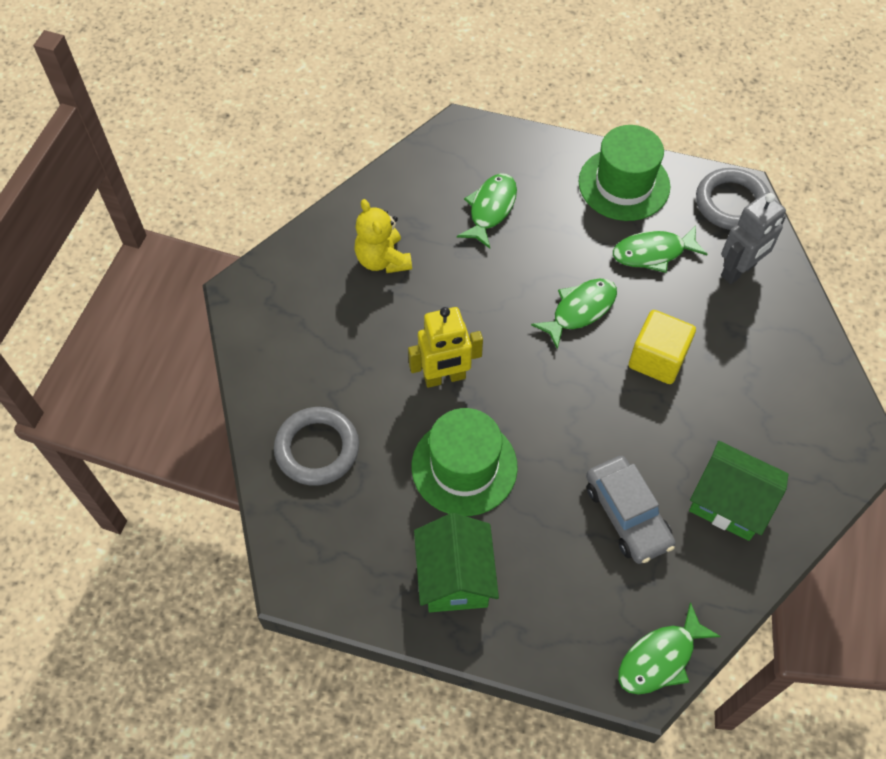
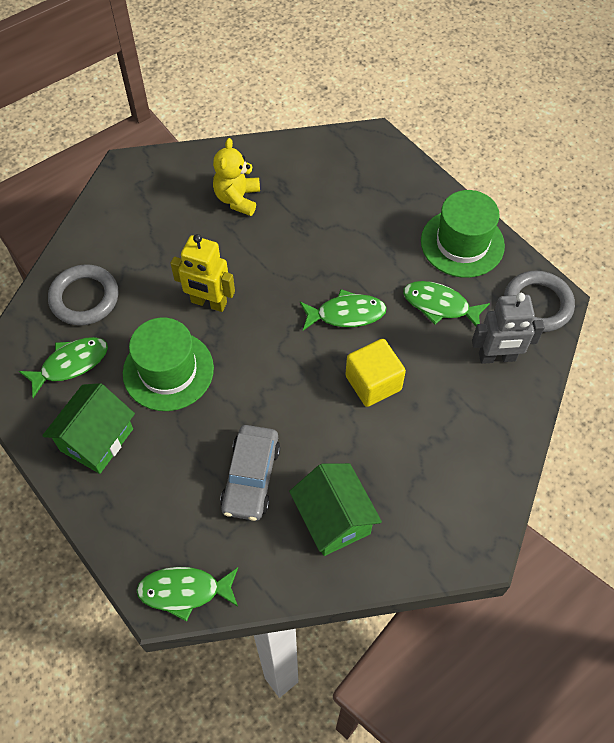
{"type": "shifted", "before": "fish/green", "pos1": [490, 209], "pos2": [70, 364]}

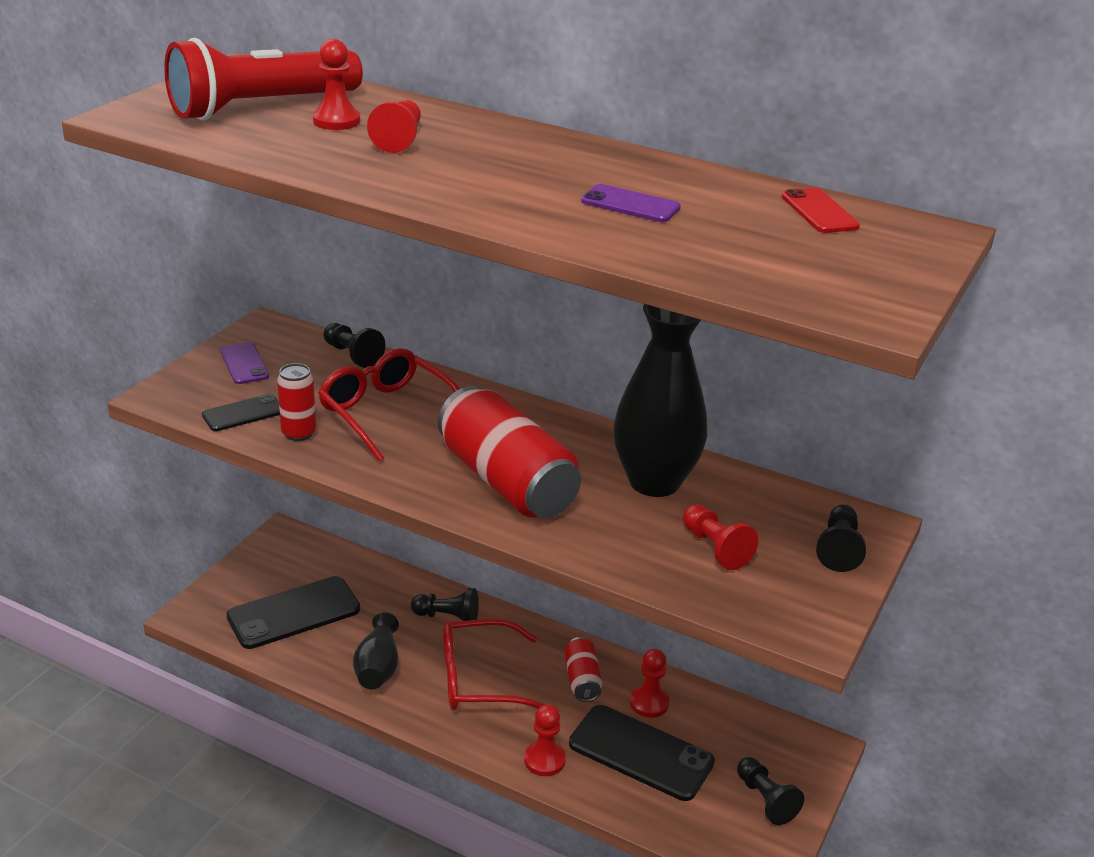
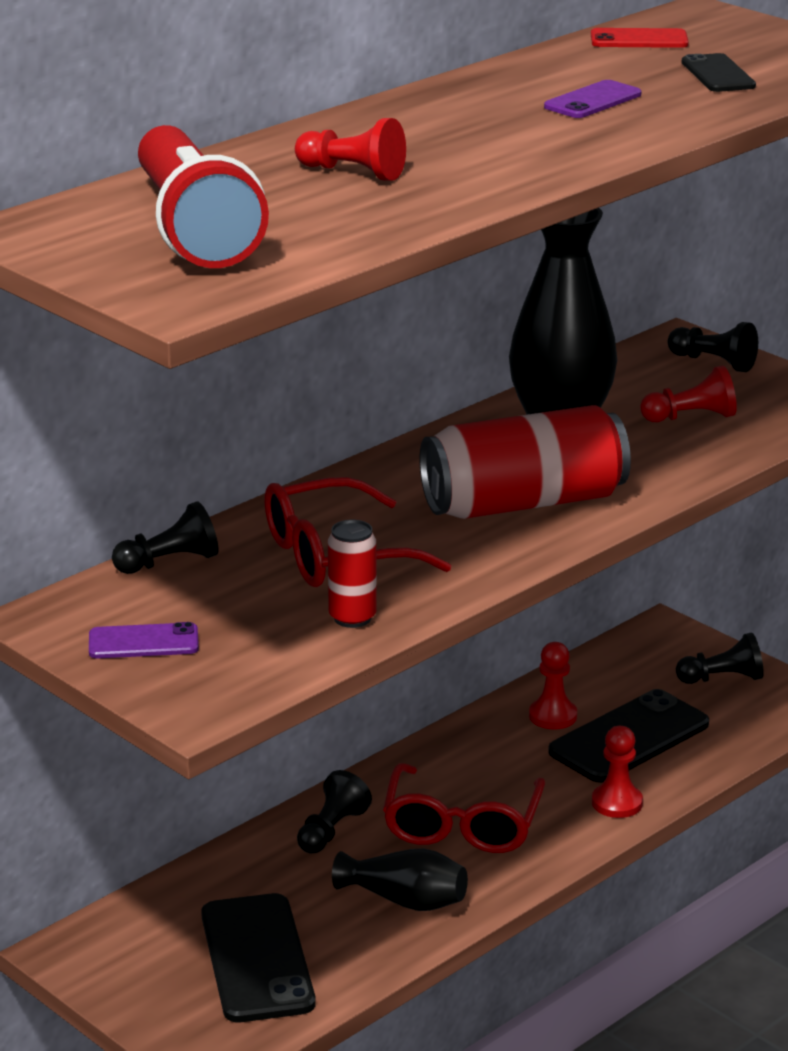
{"type": "gone", "before": "game pawn/red", "pos1": [336, 121]}
{"type": "gone", "before": "soda can/red", "pos1": [582, 679]}
{"type": "shifted", "before": "phone/jet-black", "pos1": [243, 413], "pos2": [718, 74]}

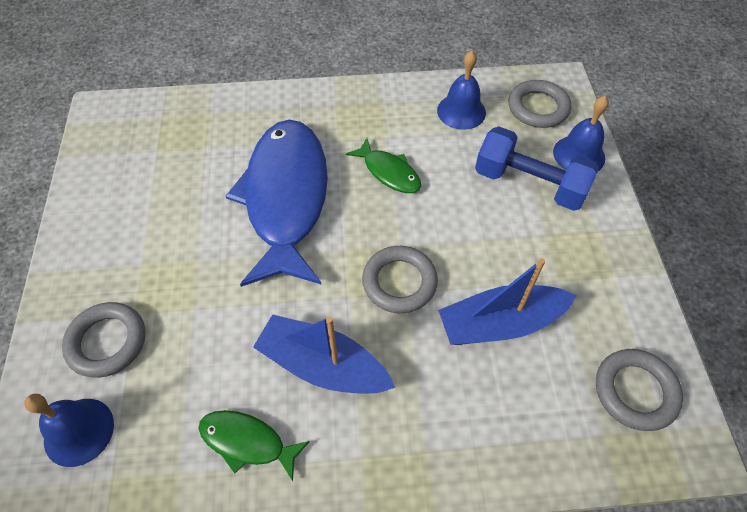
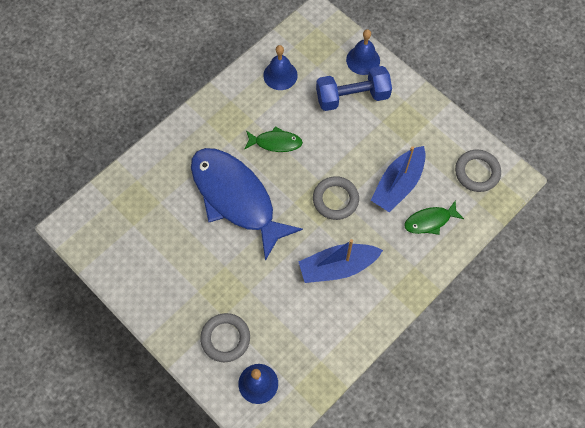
{"type": "gone", "before": "hoop/gray", "pos1": [538, 108]}
{"type": "shifted", "before": "fish/green", "pos1": [247, 442], "pos2": [430, 221]}

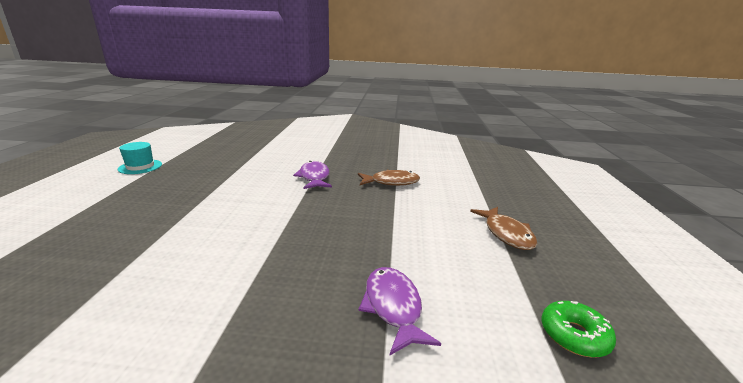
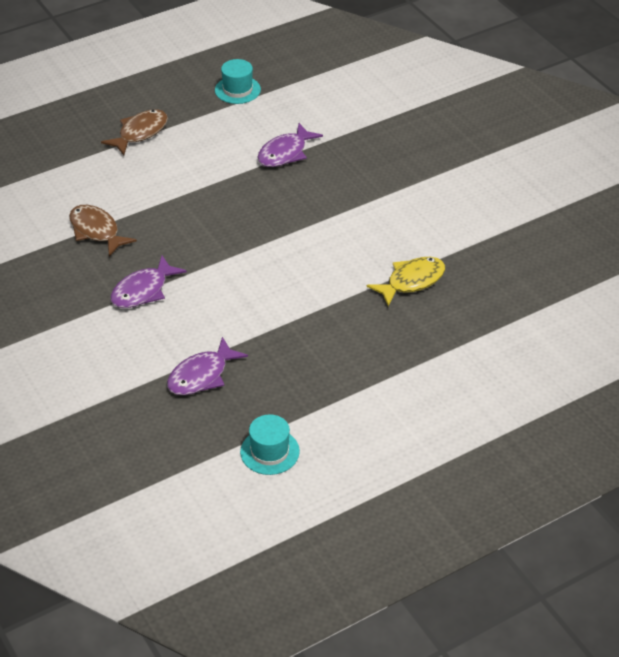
{"type": "new", "after": "fish/royal purple", "pos2": [201, 375]}
{"type": "new", "after": "fish/golden", "pos2": [411, 281]}
{"type": "swapped", "before": "donut/green", "after": "top hat/aqua", "pos1": [574, 335], "pos2": [237, 90]}

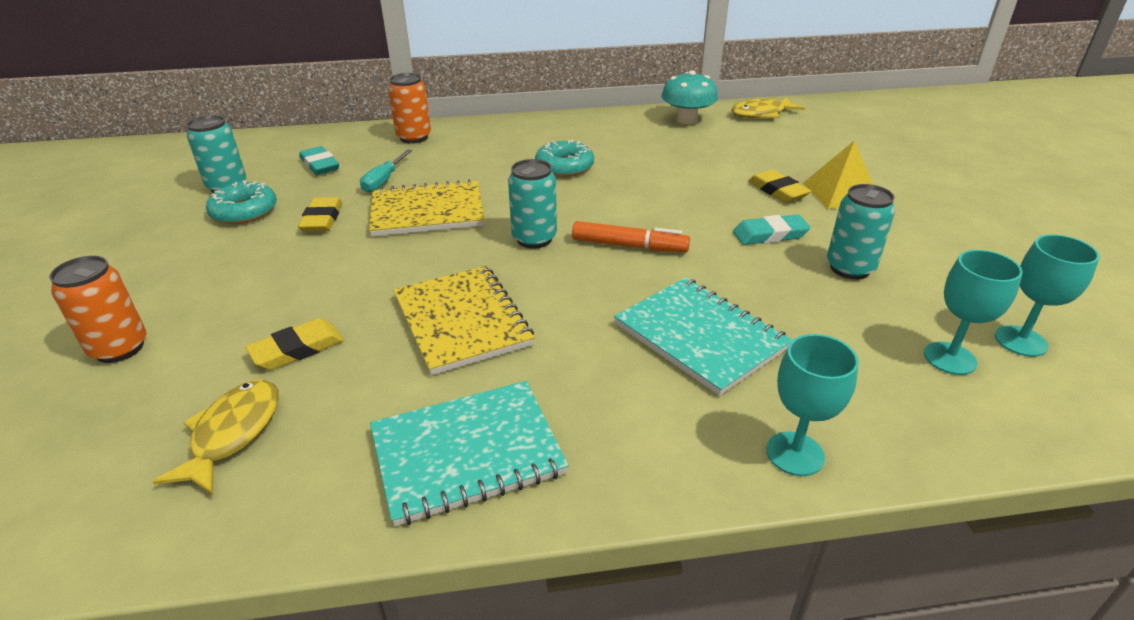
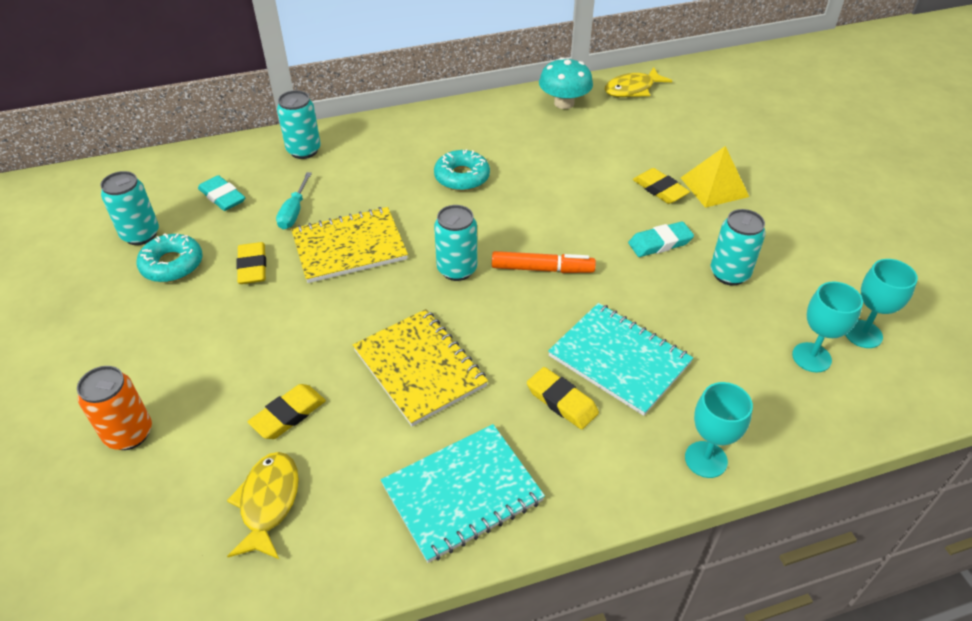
{"type": "new", "after": "pencil eraser/golden", "pos2": [562, 401]}
{"type": "repainted", "before": "soda can/orange", "after": "soda can/aqua", "pos1": [414, 137], "pos2": [304, 150]}

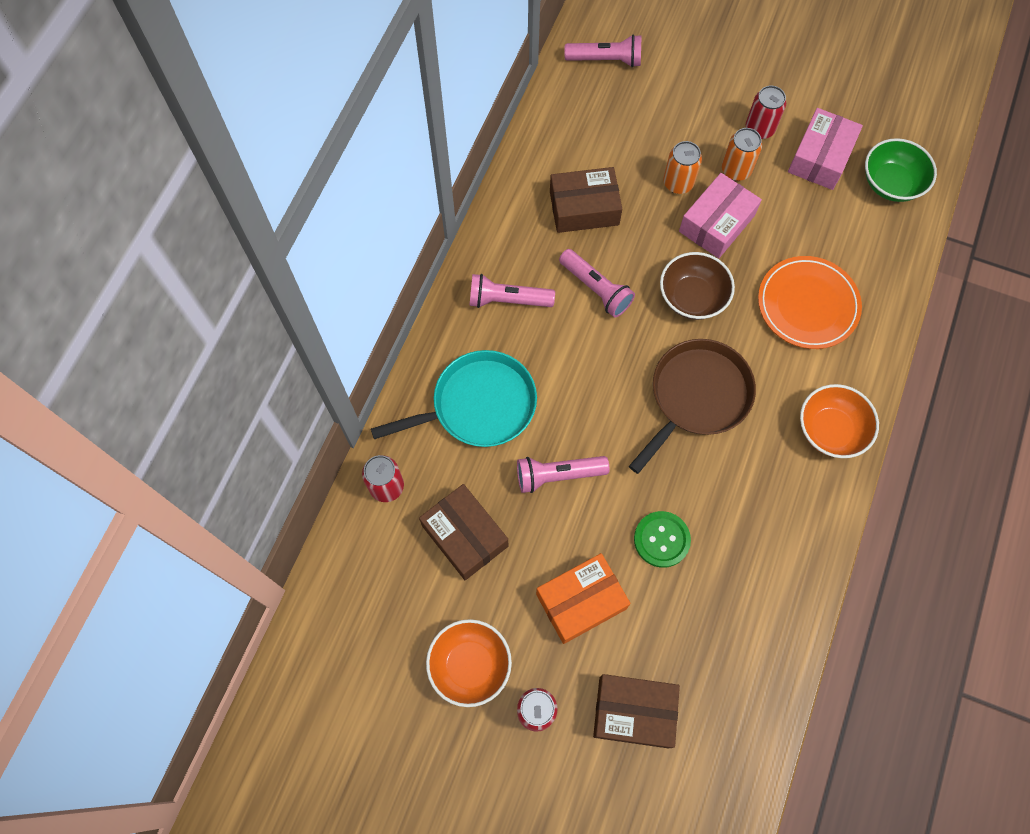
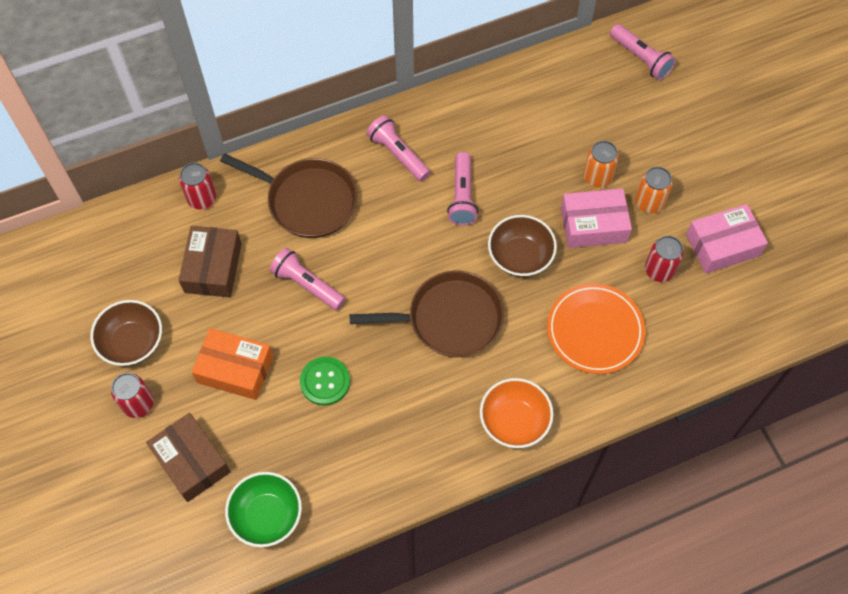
{"type": "gone", "before": "box/brown", "pos1": [584, 208]}
{"type": "shifted", "before": "soda can/red", "pos1": [759, 129], "pos2": [659, 270]}
{"type": "shifted", "before": "bowl/green", "pos1": [891, 183], "pos2": [267, 515]}
{"type": "repainted", "before": "skillet/aqua", "after": "skillet/brown", "pos1": [479, 405], "pos2": [308, 201]}
{"type": "repainted", "before": "bowl/orange", "after": "bowl/brown", "pos1": [470, 665], "pos2": [132, 342]}

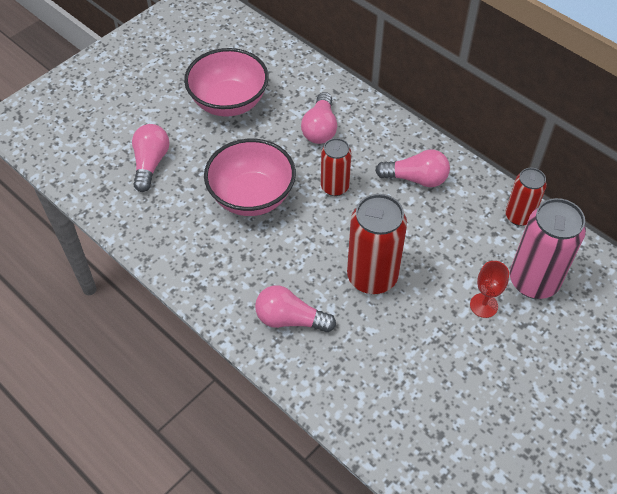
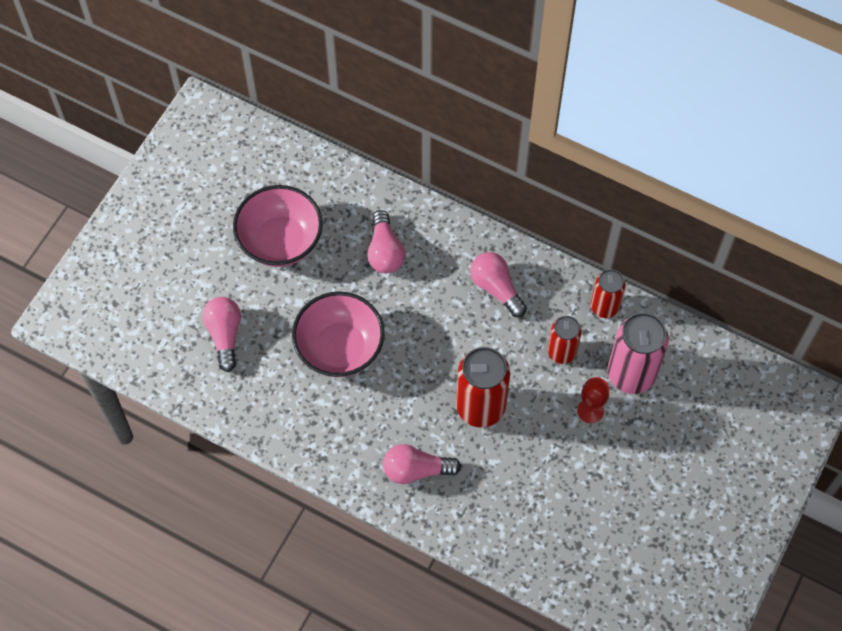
{"type": "shifted", "before": "soda can/red", "pos1": [334, 187], "pos2": [561, 352]}
{"type": "rotated", "before": "light bulb/rose-pink", "pos1": [416, 178], "pos2": [496, 288], "turn": -120}

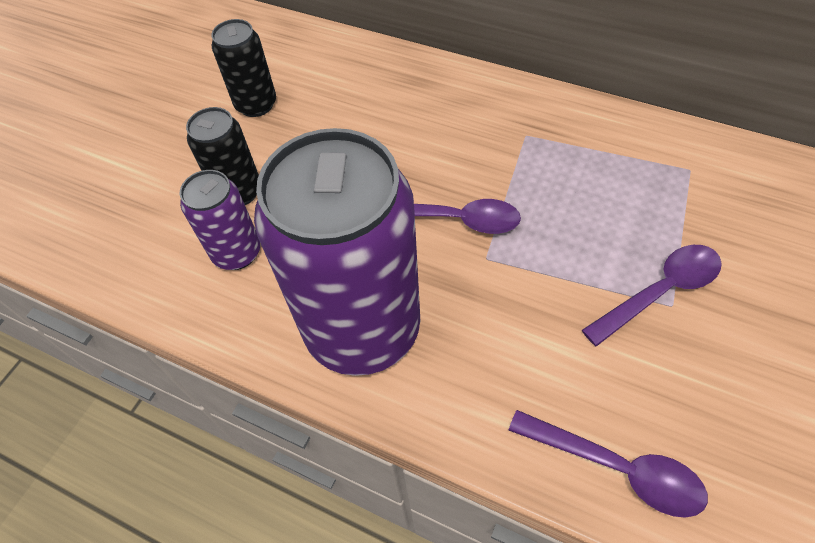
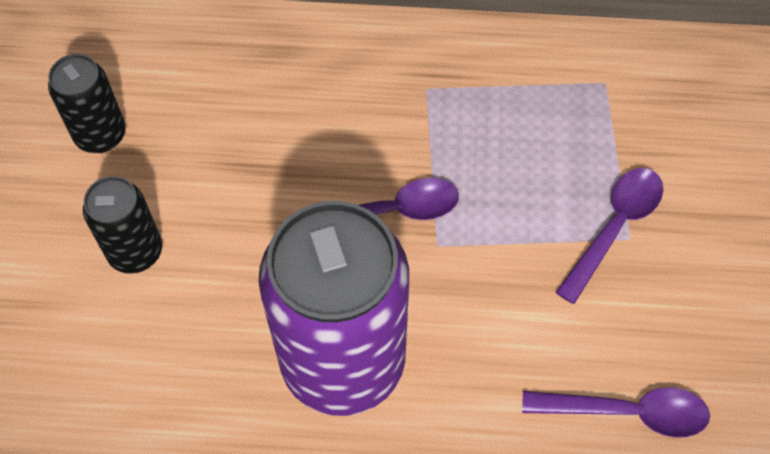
{"type": "gone", "before": "soda can/royal purple", "pos1": [237, 253]}

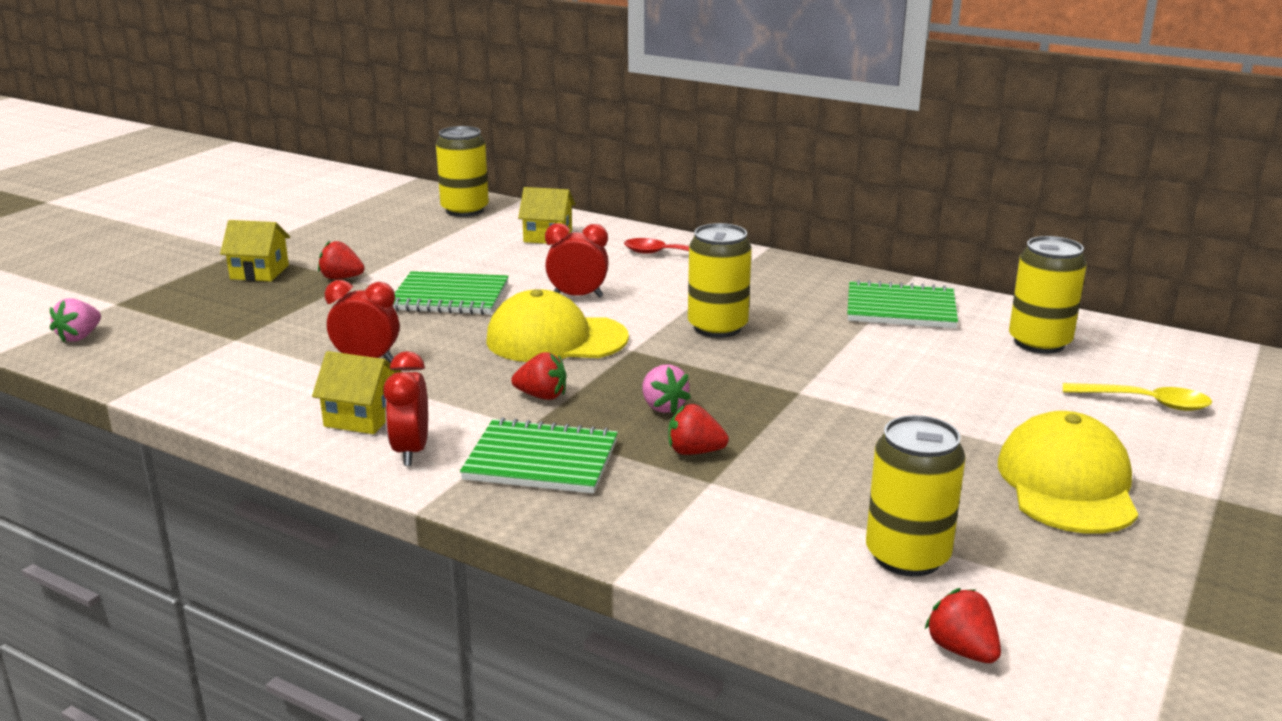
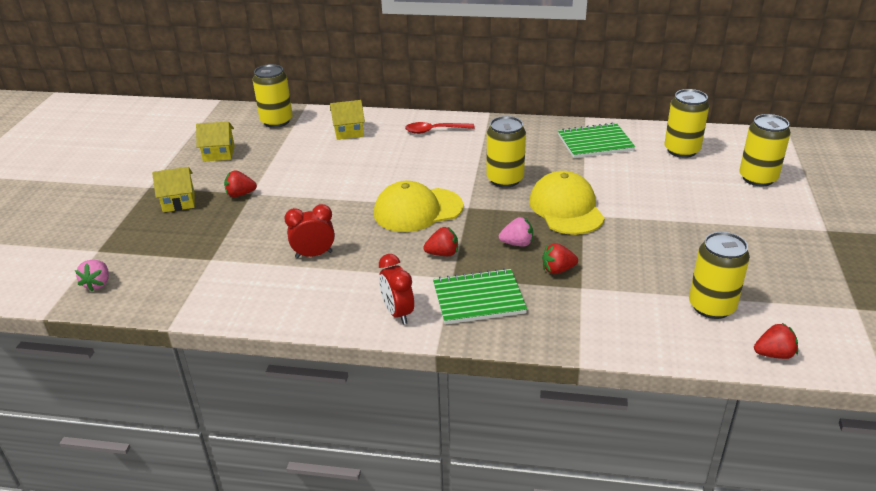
{"type": "gone", "before": "exercise book/green", "pos1": [450, 297]}
{"type": "gone", "before": "bedside clock/red", "pos1": [577, 296]}
{"type": "shifted", "before": "toy house/golden", "pos1": [362, 417], "pos2": [219, 153]}
{"type": "shifted", "before": "peaked cap/golden", "pos1": [1067, 484], "pos2": [566, 208]}
{"type": "swapped", "before": "spoon/golden", "after": "soda can/golden", "pos1": [1145, 402], "pos2": [758, 178]}
{"type": "rotated", "before": "toy strawberry/rose-pink", "pos1": [663, 406], "pos2": [517, 243], "turn": -45}
{"type": "rotated", "before": "toy strawberry/red", "pos1": [962, 650], "pos2": [774, 354], "turn": 135}

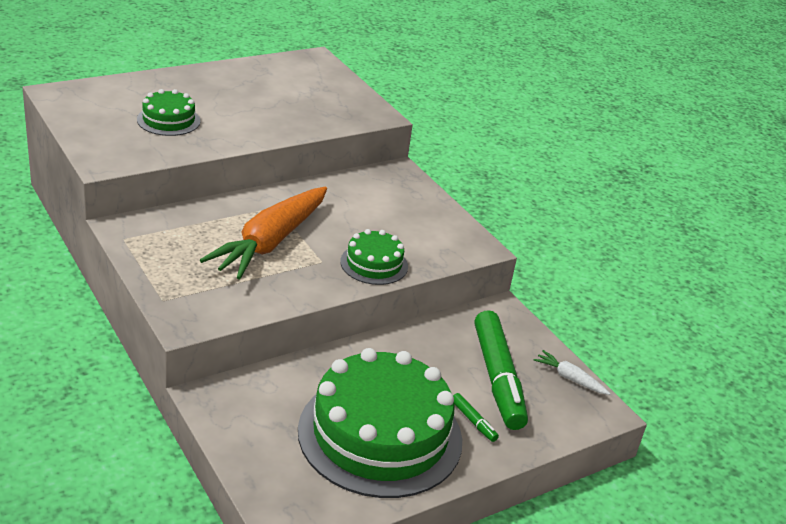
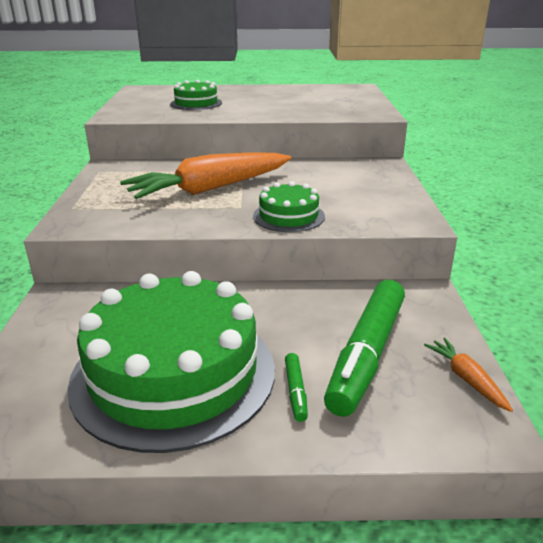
{"type": "repainted", "before": "toy carrot/pure white", "after": "toy carrot/orange", "pos1": [569, 378], "pos2": [466, 379]}

